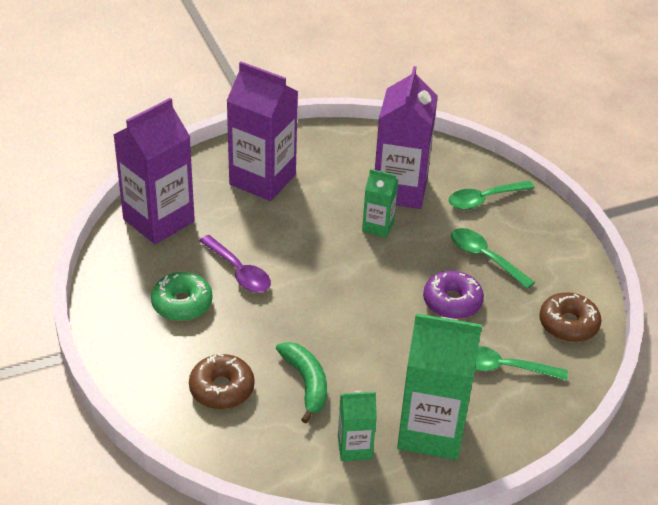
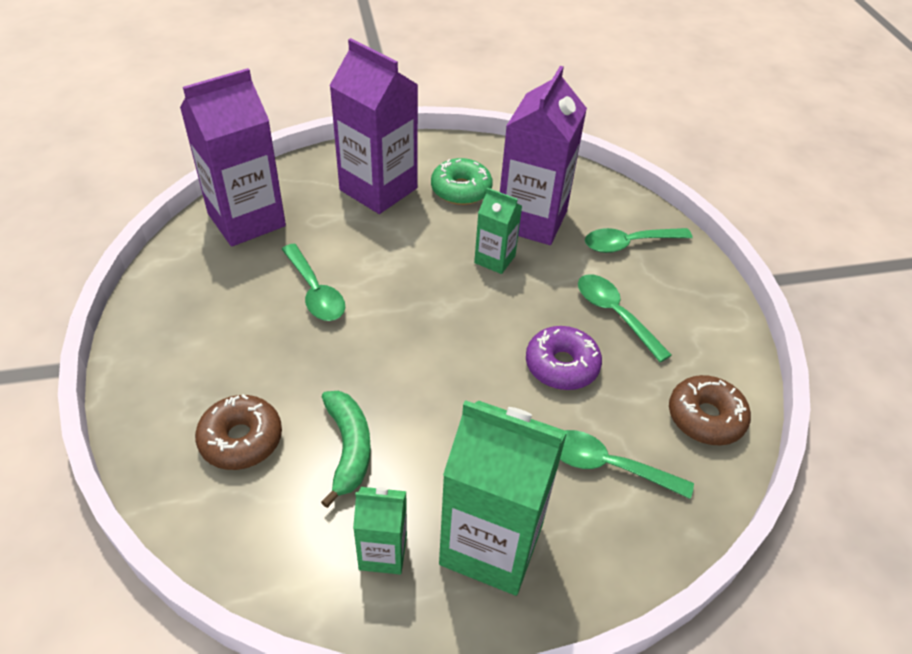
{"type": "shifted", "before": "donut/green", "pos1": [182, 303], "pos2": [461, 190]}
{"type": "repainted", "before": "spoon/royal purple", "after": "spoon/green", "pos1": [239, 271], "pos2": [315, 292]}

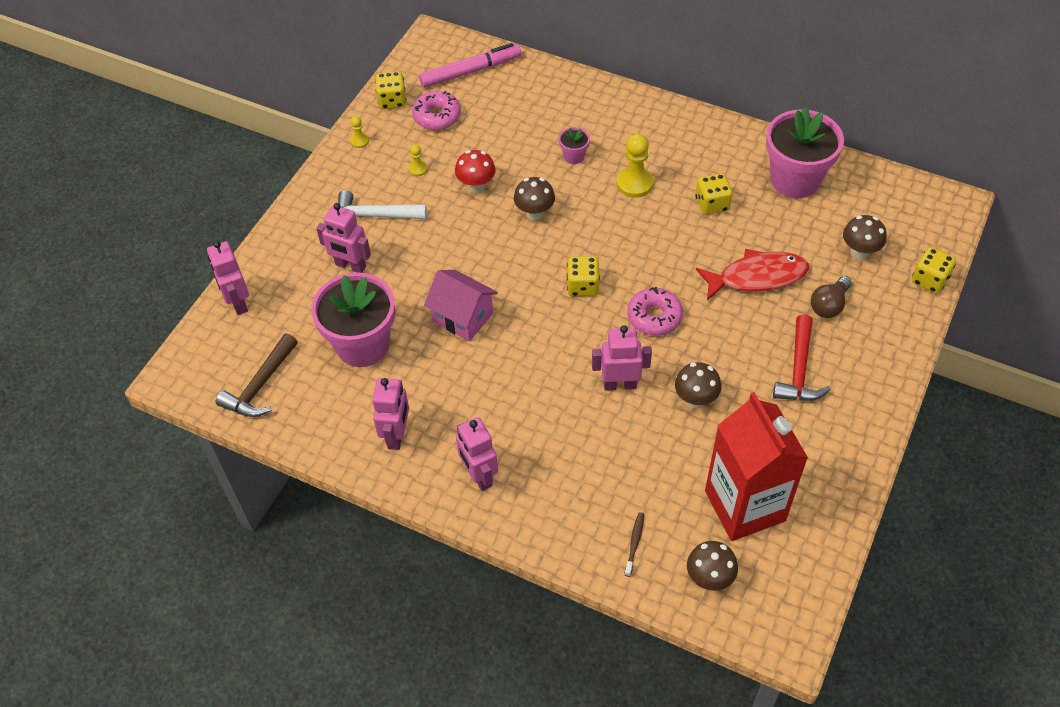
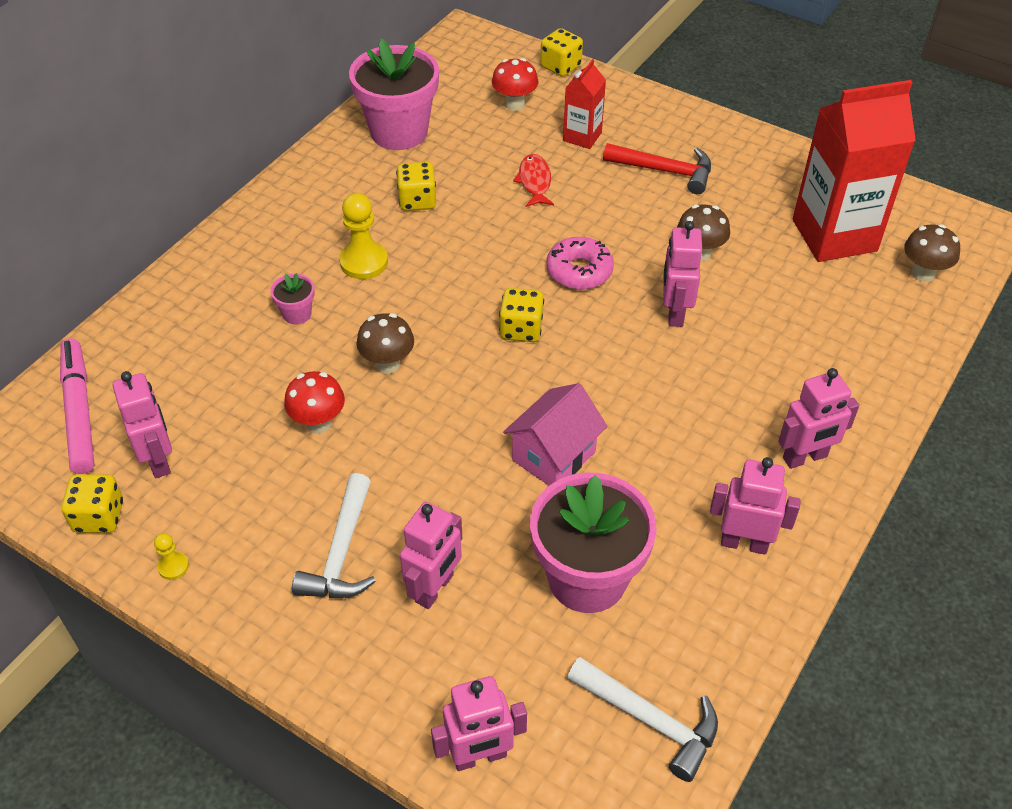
{"type": "gone", "before": "game pawn/golden", "pos1": [418, 169]}
{"type": "gone", "before": "tooth brush/brown", "pos1": [634, 543]}
{"type": "swapped", "before": "donut/rose-pink", "after": "toy robot/rose-pink", "pos1": [437, 116], "pos2": [159, 460]}
{"type": "swapped", "before": "light bulb/brown", "after": "juice carton/red", "pos1": [829, 305], "pos2": [582, 136]}
{"type": "repainted", "before": "hammer/brown", "after": "hammer/pure white", "pos1": [260, 385], "pos2": [650, 720]}
{"type": "repainted", "before": "toadstool/brown", "after": "toadstool/red", "pos1": [859, 252], "pos2": [514, 104]}
{"type": "scaled", "before": "fish/red", "pos1": [757, 277], "pos2": [534, 182], "scale": 0.6}

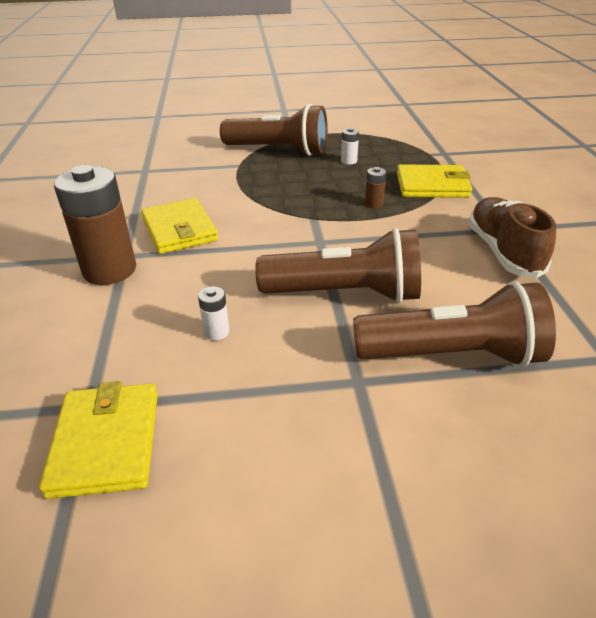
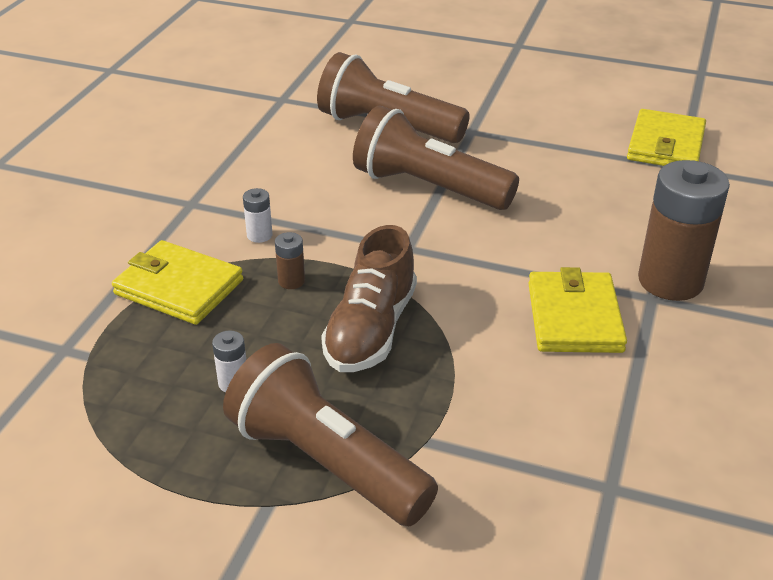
{"type": "shifted", "before": "battery/pure white", "pos1": [216, 332], "pos2": [259, 235]}
{"type": "shifted", "before": "shoe/brown", "pos1": [503, 251], "pos2": [370, 330]}

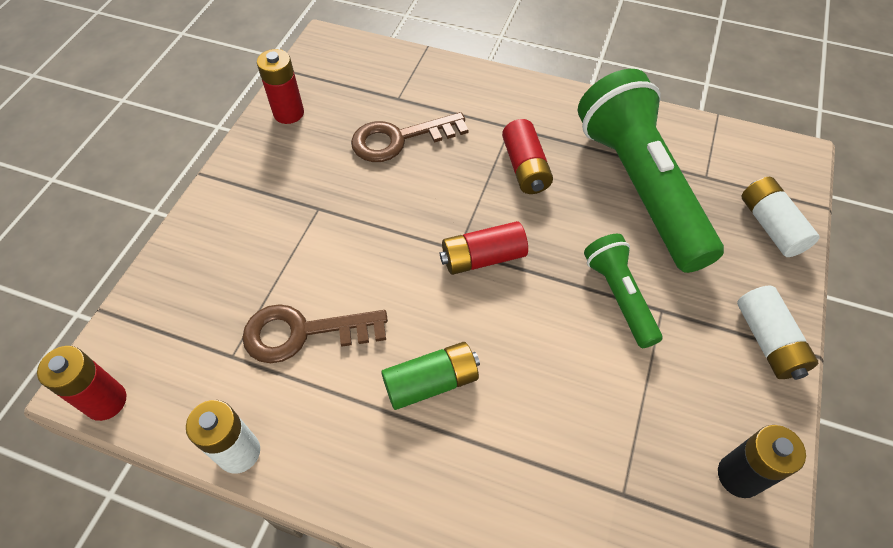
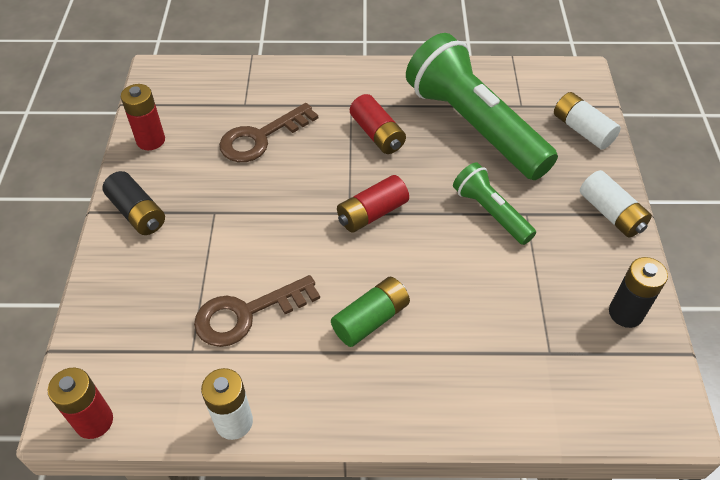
{"type": "new", "after": "battery/jet-black", "pos2": [137, 213]}

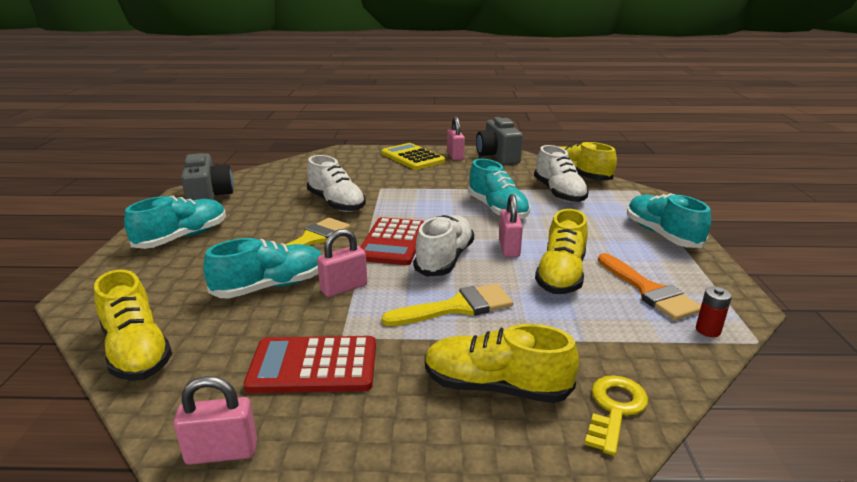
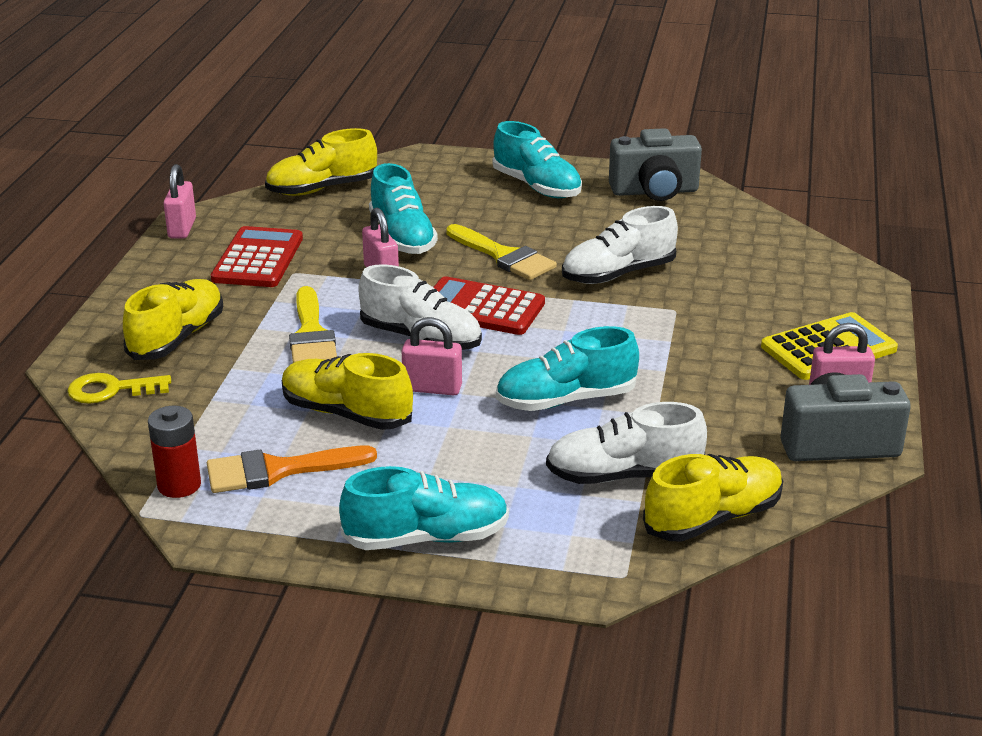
{"type": "rotated", "before": "latchkey/golden", "pos1": [615, 409], "pos2": [111, 390], "turn": 135}
{"type": "scaled", "before": "battery/red", "pos1": [708, 330], "pos2": [179, 485], "scale": 1.5}

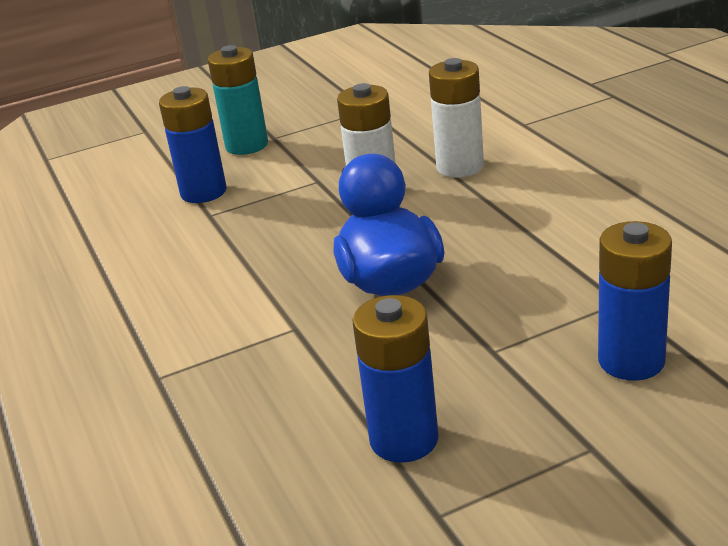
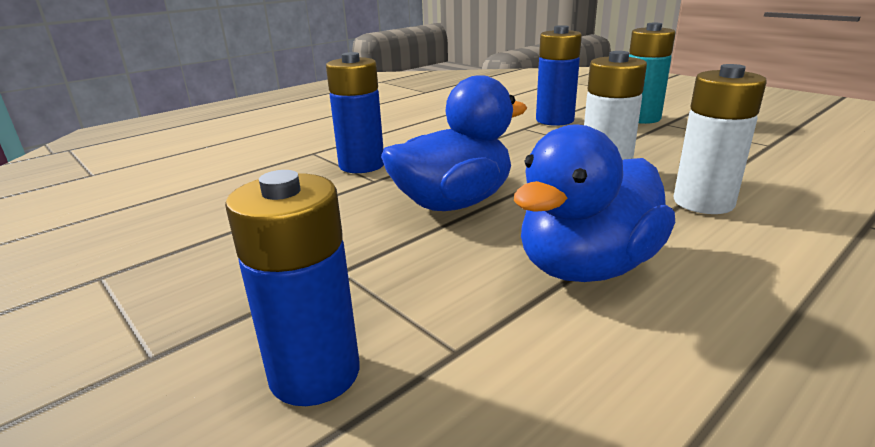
{"type": "new", "after": "toy duck/cobalt", "pos2": [586, 267]}
{"type": "shifted", "before": "battery/cobalt", "pos1": [404, 439], "pos2": [361, 165]}

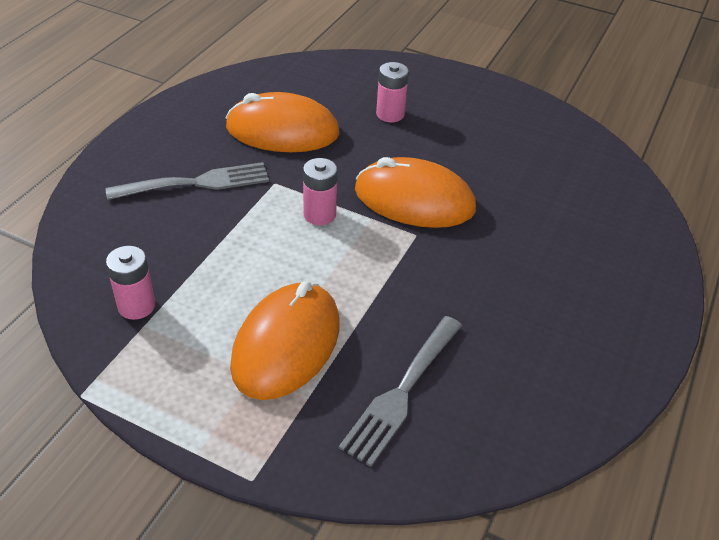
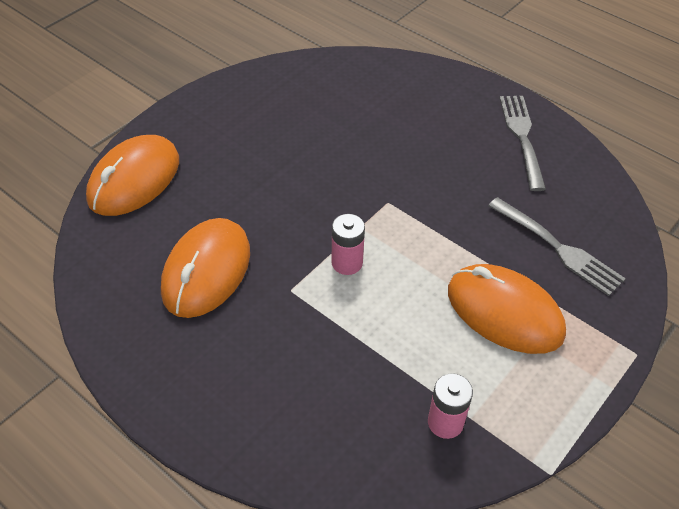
{"type": "gone", "before": "battery/rose-pink", "pos1": [390, 114]}
{"type": "shifted", "before": "fork/gray", "pos1": [196, 183], "pos2": [522, 137]}
{"type": "shifted", "before": "mouse/orange", "pos1": [414, 200], "pos2": [134, 180]}

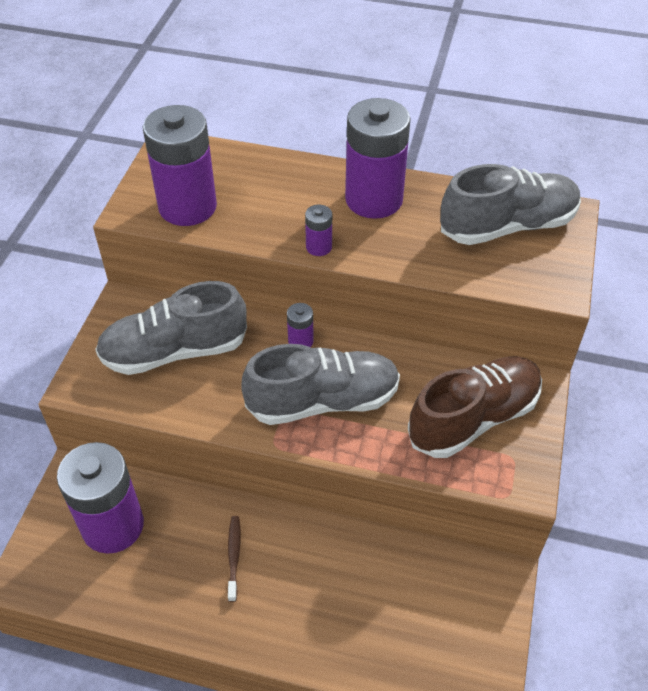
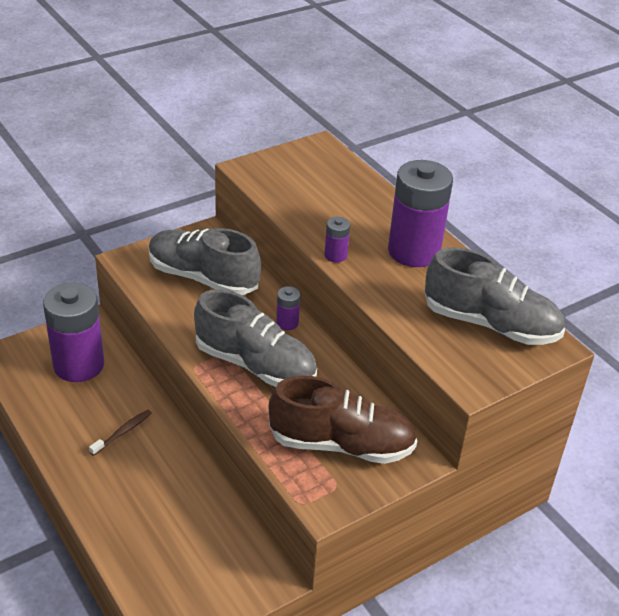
{"type": "gone", "before": "battery/royal purple", "pos1": [187, 207]}

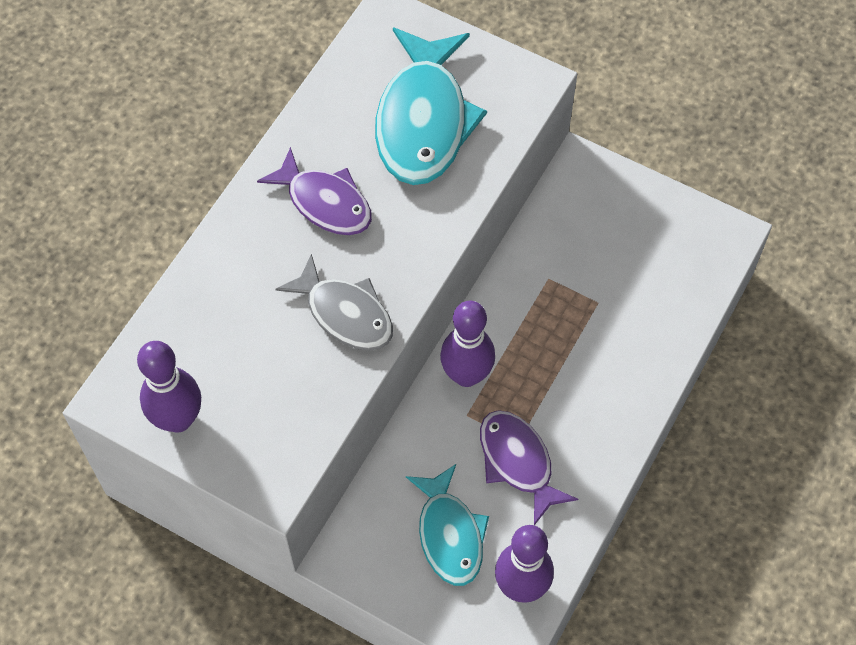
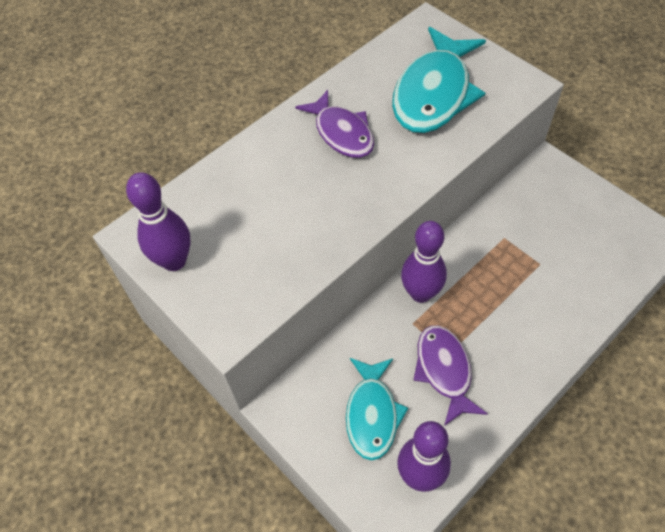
{"type": "gone", "before": "fish/gray", "pos1": [345, 313]}

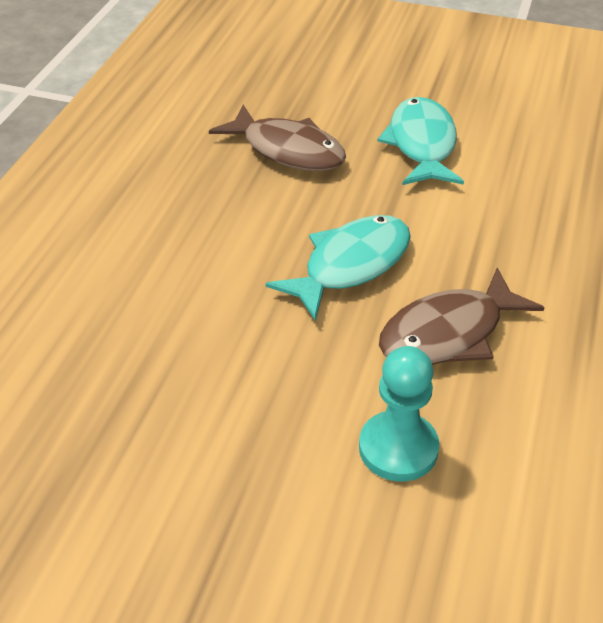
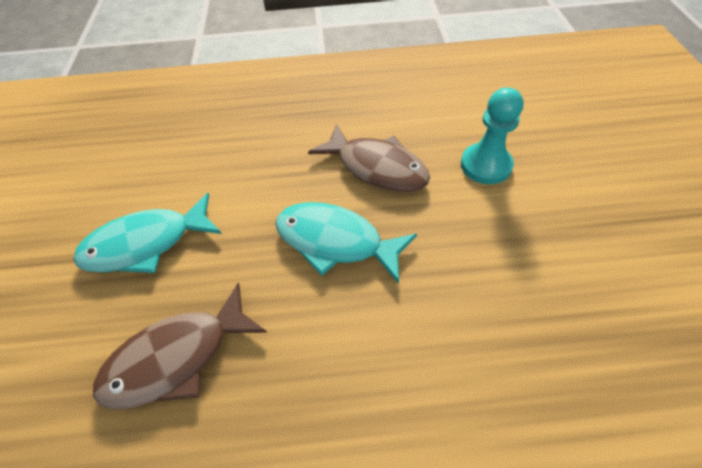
{"type": "rotated", "before": "fish/brown", "pos1": [288, 150], "pos2": [177, 358], "turn": -135}

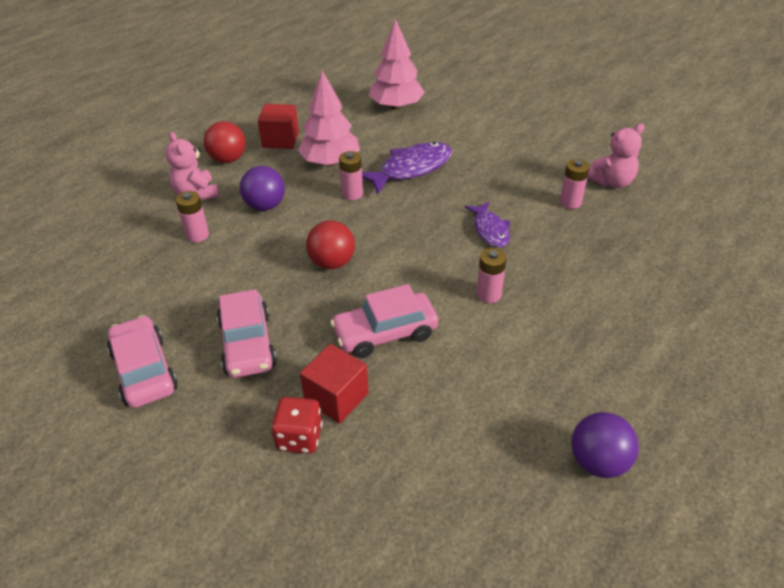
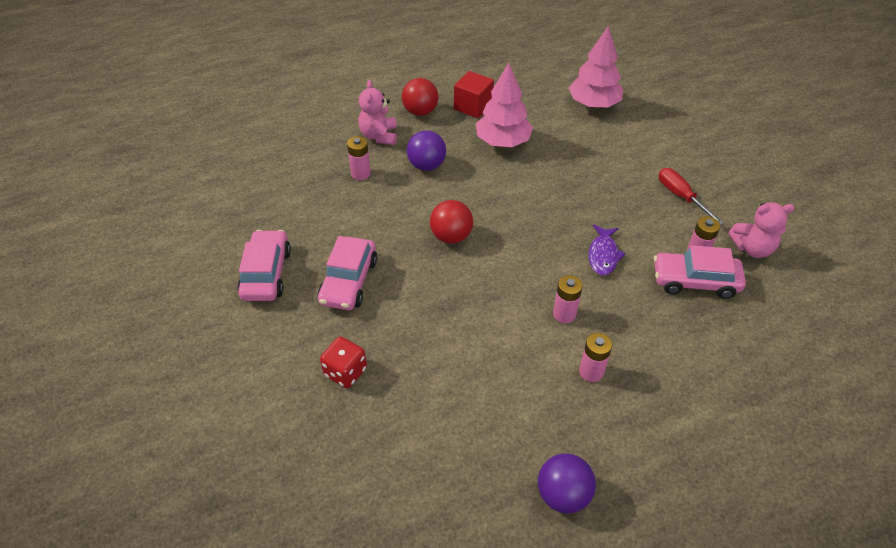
{"type": "gone", "before": "cube/red", "pos1": [336, 397]}
{"type": "gone", "before": "fish/royal purple", "pos1": [411, 169]}
{"type": "new", "after": "flat screwdriver/red", "pos2": [681, 196]}
{"type": "shifted", "before": "toy car/rose-pink", "pos1": [385, 333], "pos2": [695, 281]}
{"type": "shifted", "before": "battery/rose-pink", "pos1": [352, 194], "pos2": [591, 372]}

